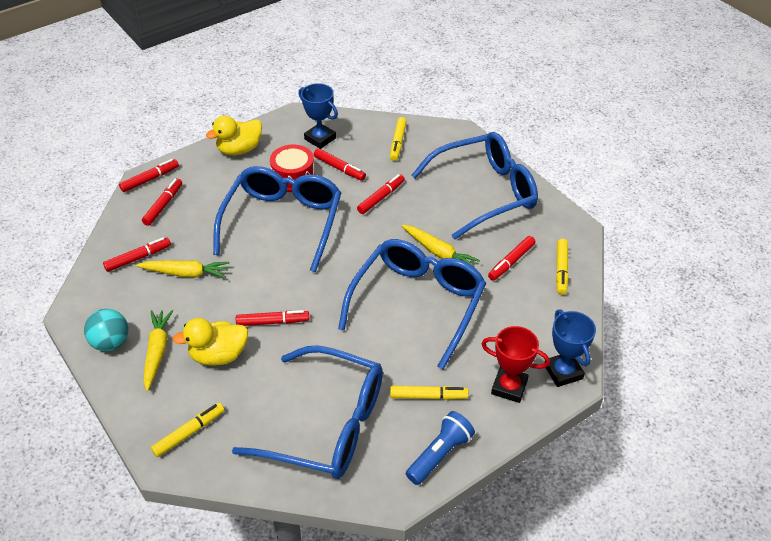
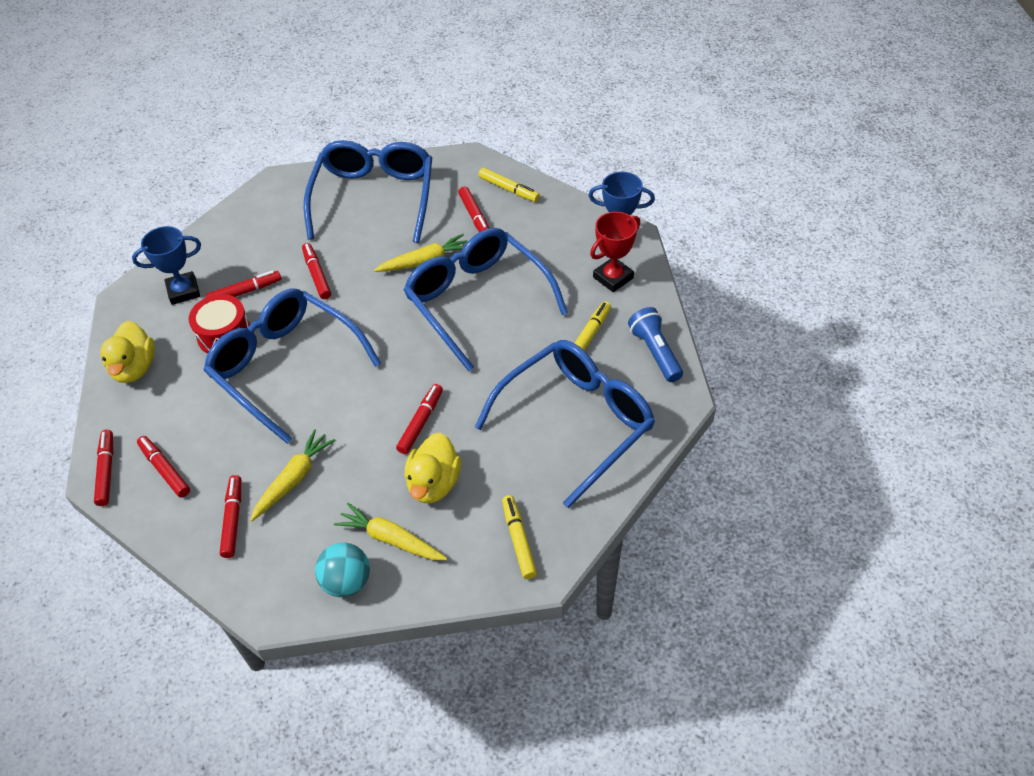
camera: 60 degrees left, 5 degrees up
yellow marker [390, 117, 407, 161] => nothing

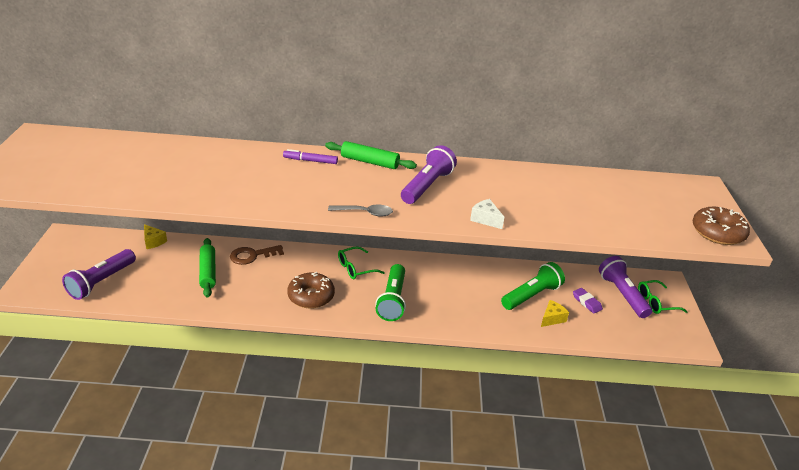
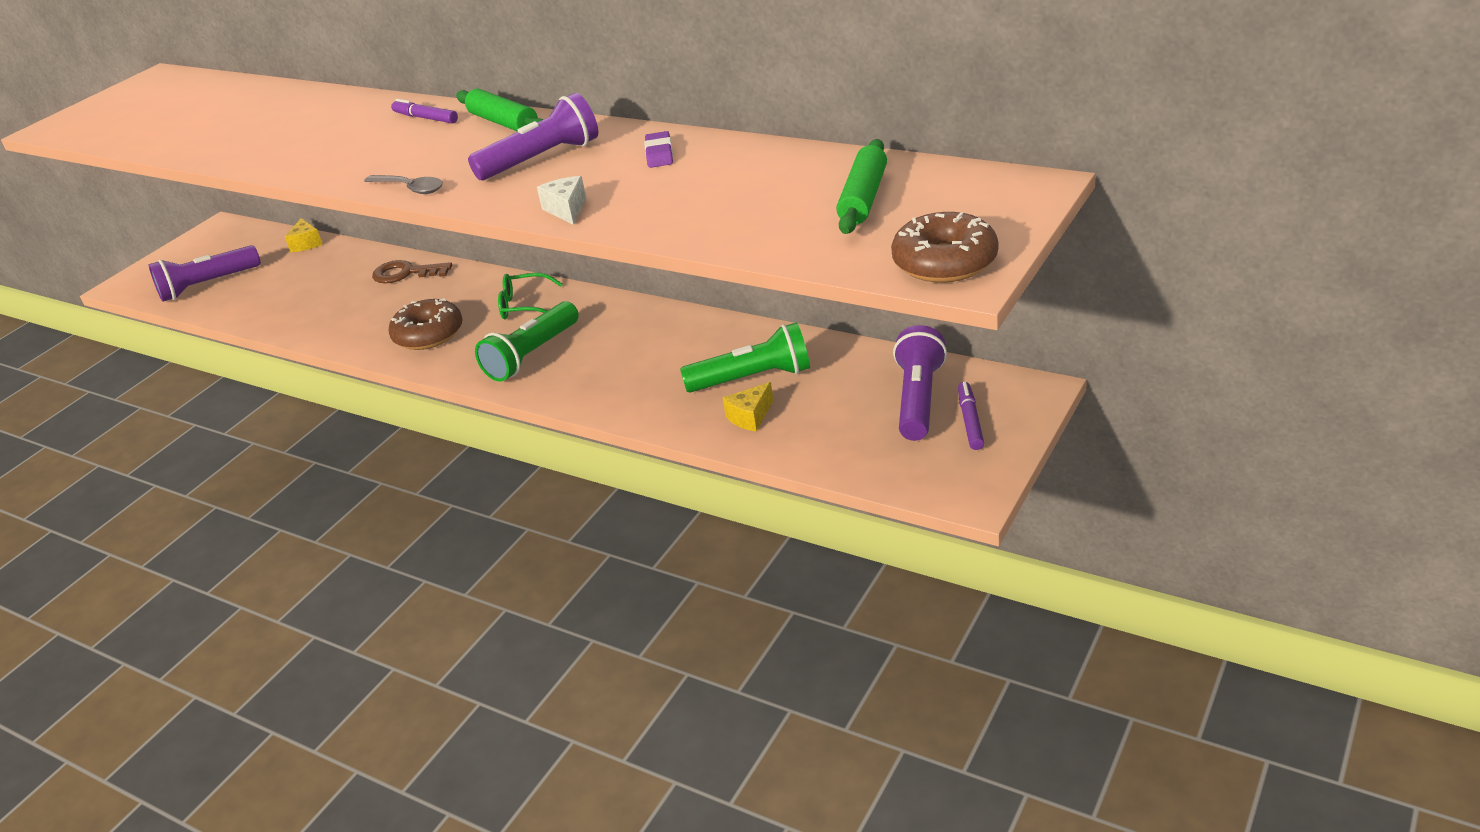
camera: 35 degrees right, 0 degrees up
purple eraser [573, 288, 603, 314] => purple eraser [644, 131, 673, 168], moved
yellow cheese [541, 300, 569, 327] => yellow cheese [723, 382, 773, 432], 150 degrees clockwise
green rolling pin [199, 238, 216, 298] => green rolling pin [836, 139, 887, 234], moved
green glasses [638, 280, 688, 314] => purple marker [958, 382, 984, 450]

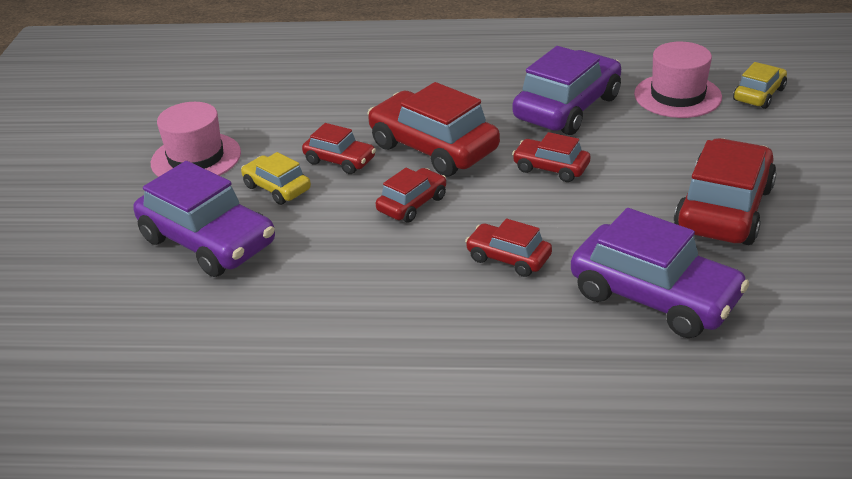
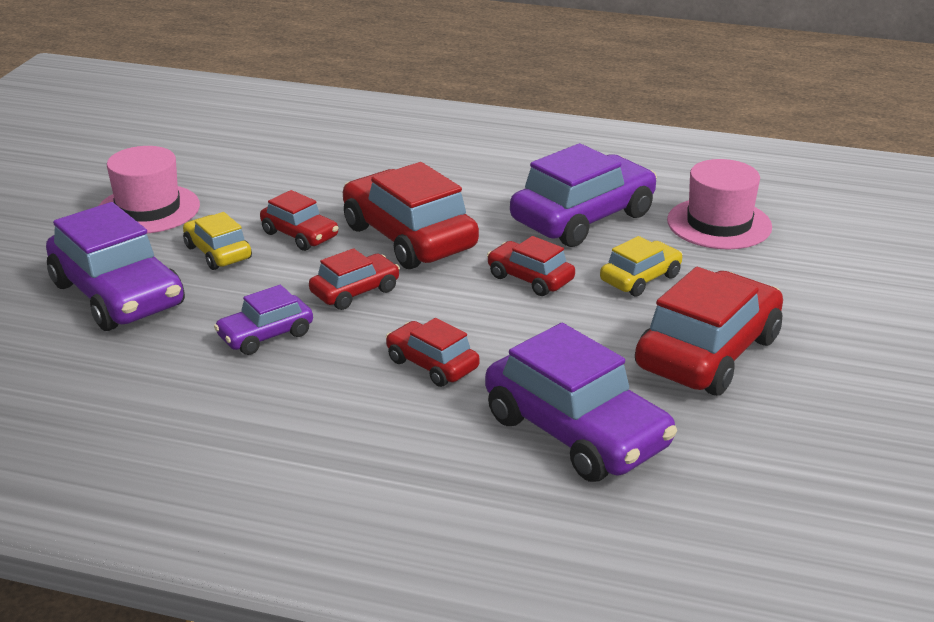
camera: 10 degrees right, 5 degrees down
nothing => purple car [214, 285, 313, 355]
yellow car [733, 62, 787, 109] => yellow car [600, 236, 683, 297], moved

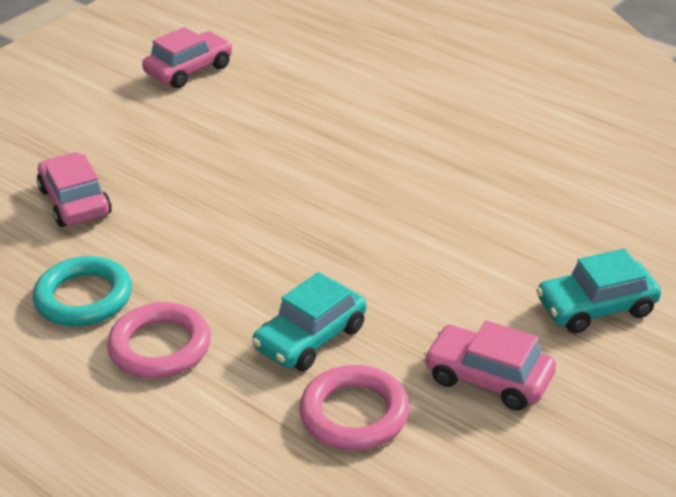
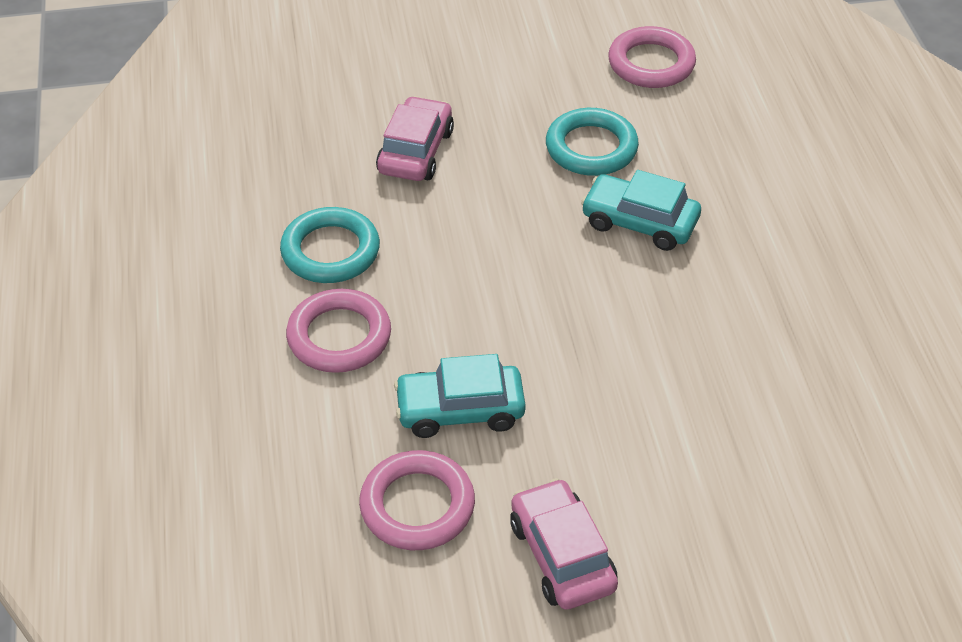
camera: 40 degrees right, 10 degrees up
nothing => turquoise ring [546, 108, 639, 176]
turquoise car [536, 249, 661, 333] => turquoise car [581, 170, 701, 251], moved
pink car [142, 27, 232, 88] => pink ring [608, 26, 696, 88]

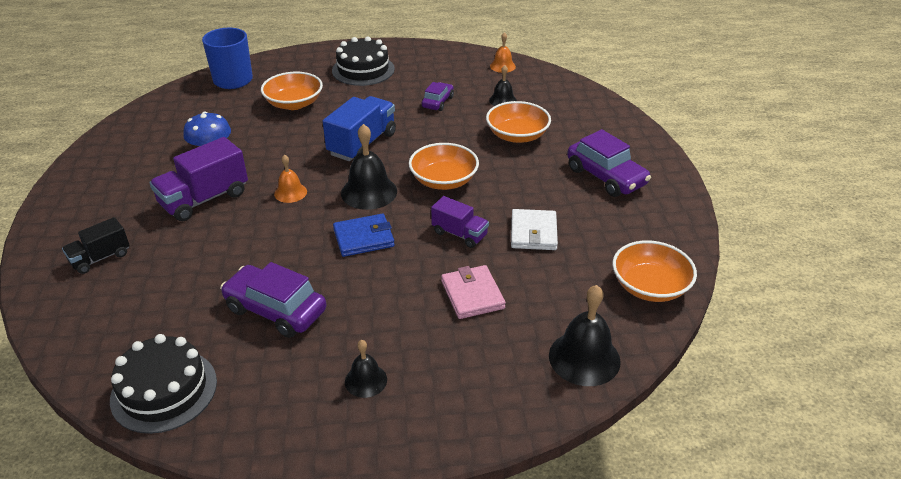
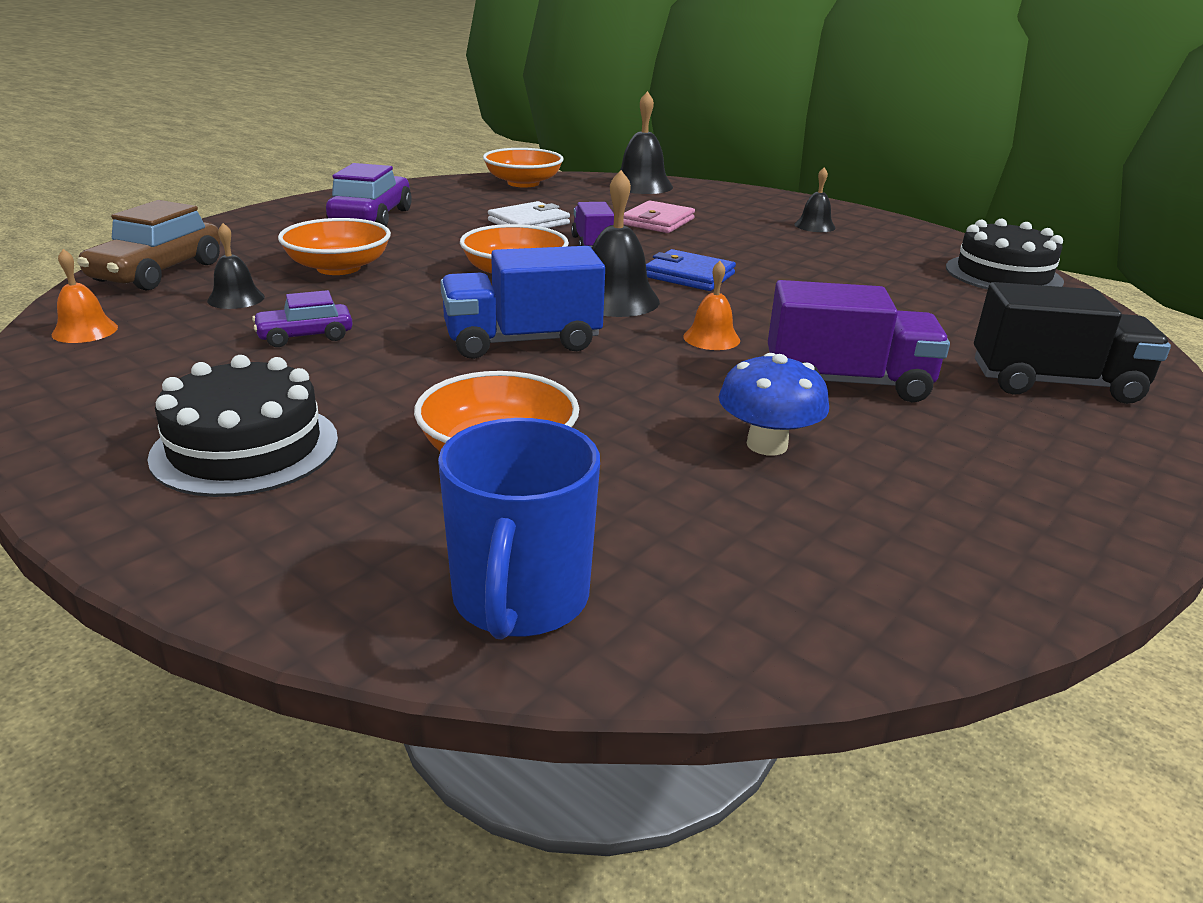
camera: 135 degrees left, 10 degrees down
nothing => brown car [77, 200, 220, 291]
black truck [62, 217, 130, 274] => black truck [974, 282, 1171, 404], x1.66
purple car [220, 262, 326, 338] => nothing

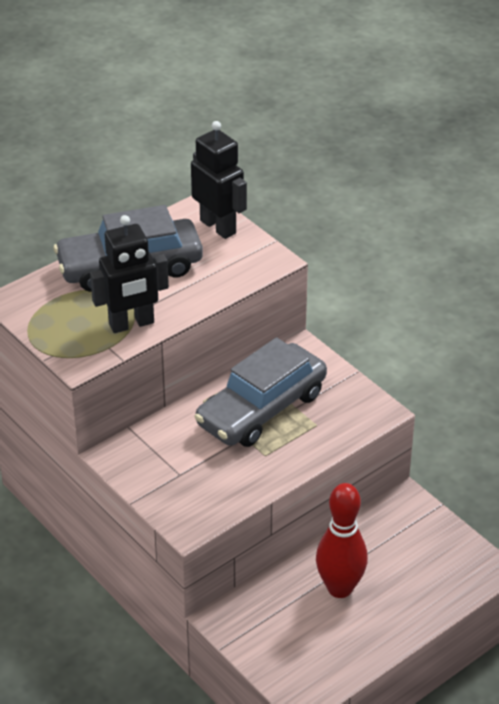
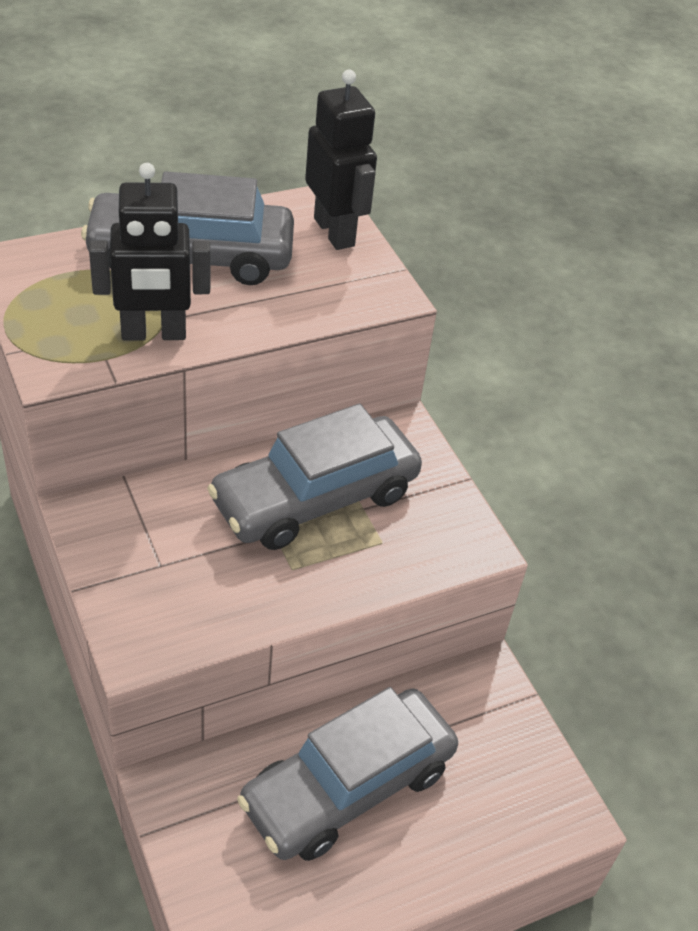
camera: 10 degrees right, 5 degrees up
red bowling pin [316, 483, 368, 598] => grey car [237, 687, 458, 861]

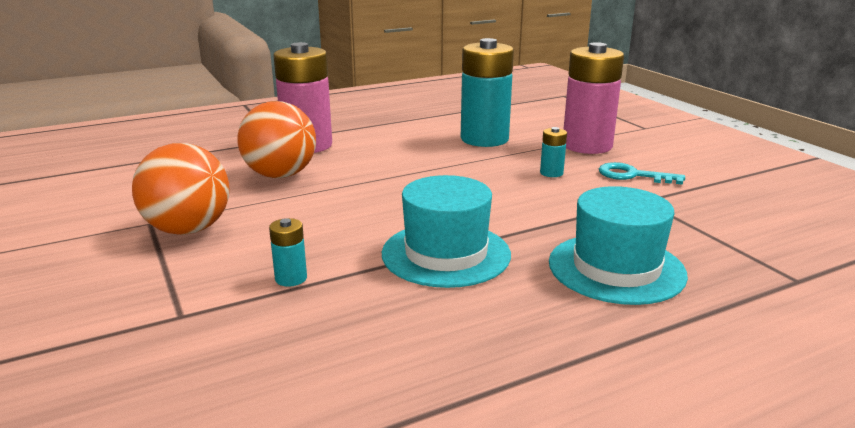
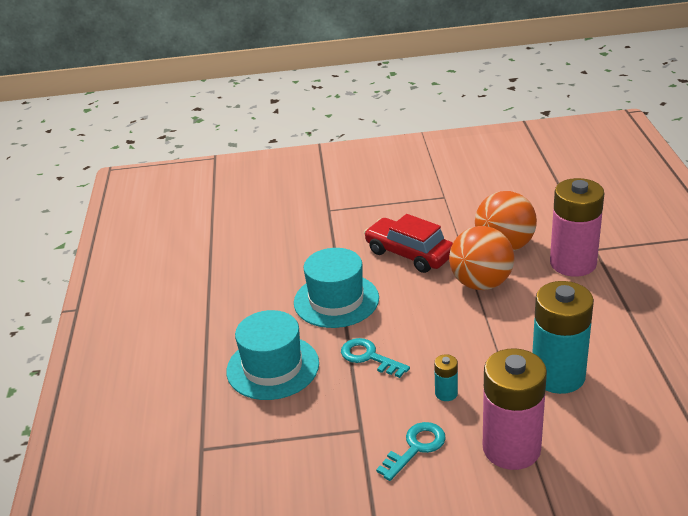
camera: 115 degrees right, 10 degrees up
nothing => turquoise key [341, 338, 410, 378]
nothing => red car [364, 214, 453, 273]
orange ball [132, 143, 230, 235] => orange ball [449, 226, 514, 290], moved
turquoise battery [269, 218, 307, 287] => nothing

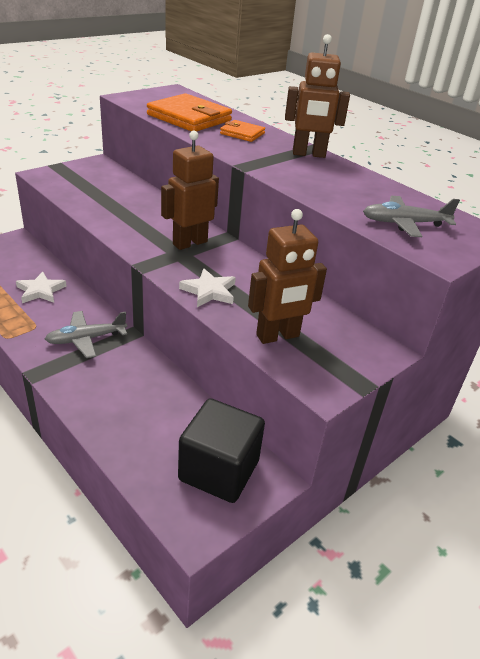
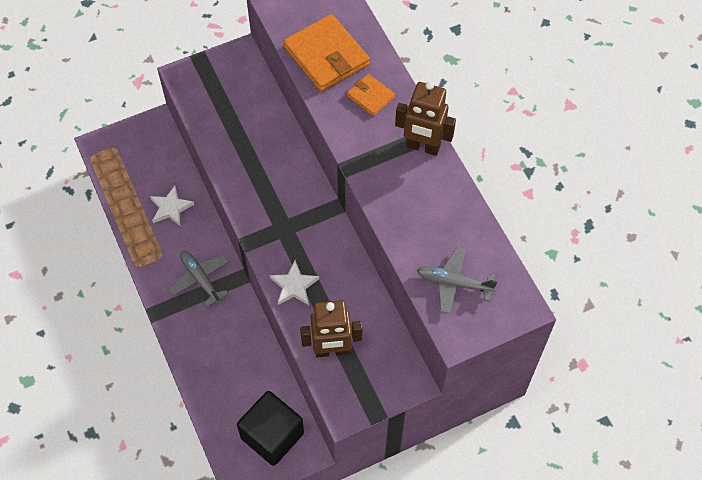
camera: 20 degrees right, 25 degrees up
grey plane [45, 311, 127, 358] => grey plane [169, 251, 229, 308], 60 degrees clockwise
brown robot [161, 131, 219, 250] => nothing

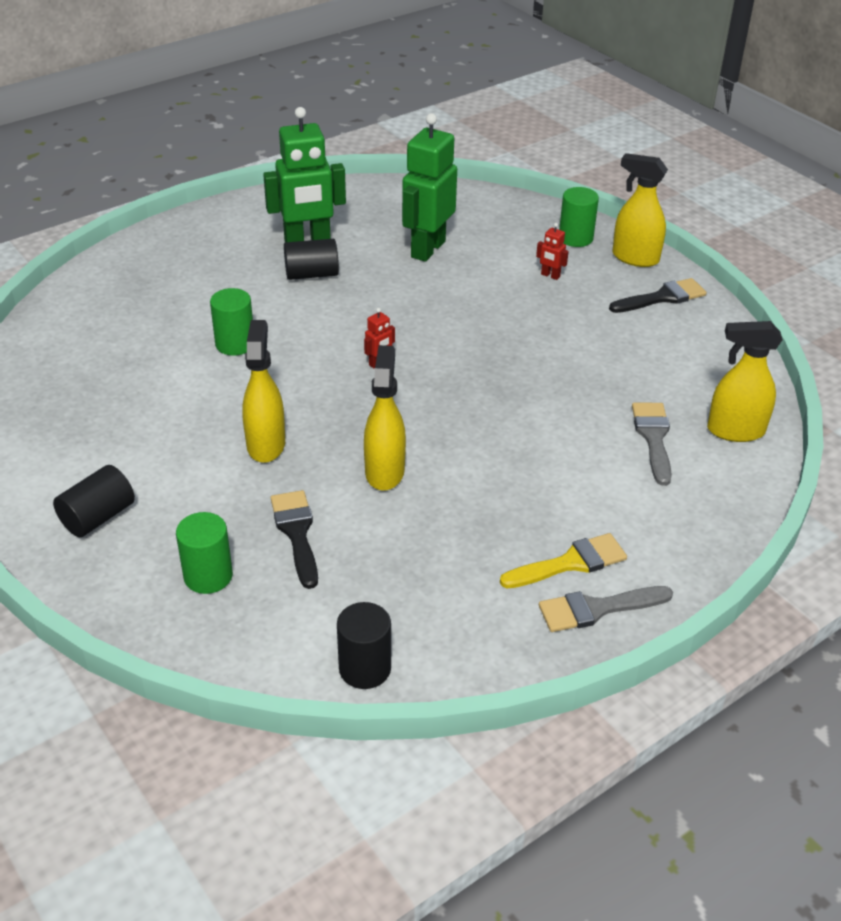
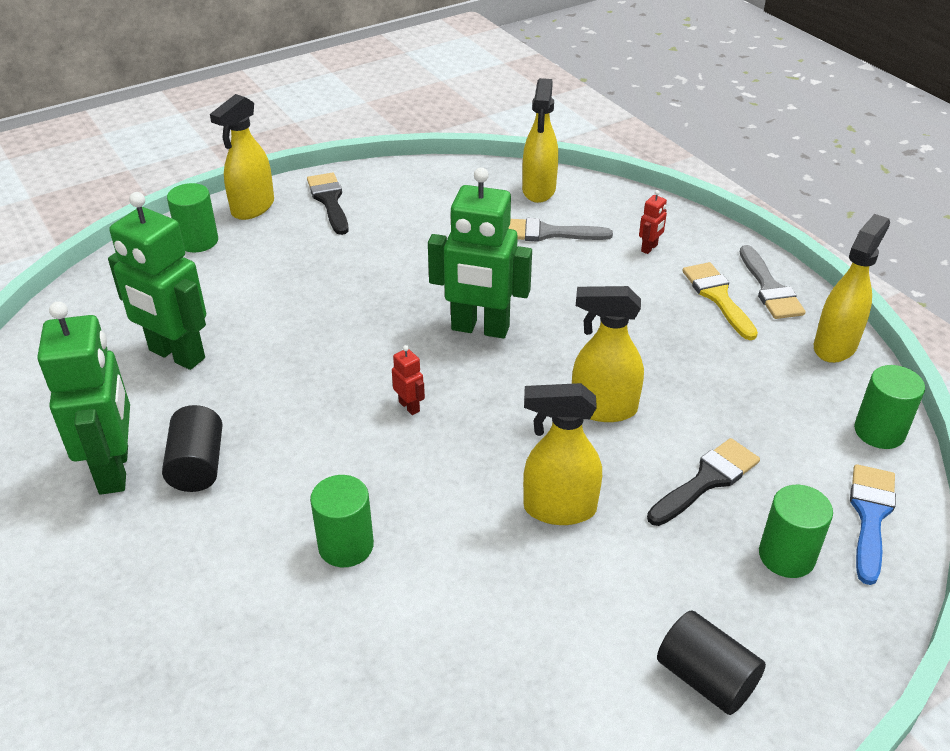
camera: 85 degrees left, 0 degrees up
nothing => green robot [428, 167, 532, 339]
red robot [536, 223, 569, 280] => red robot [639, 190, 667, 254], moved
black brush [271, 490, 318, 589] => black brush [647, 438, 760, 526], 150 degrees clockwise
nothing => yellow spray bottle [814, 214, 890, 363]
nothing => blue brush [850, 464, 896, 585]
black cylinder [337, 602, 391, 689] => green cylinder [854, 365, 925, 449]

